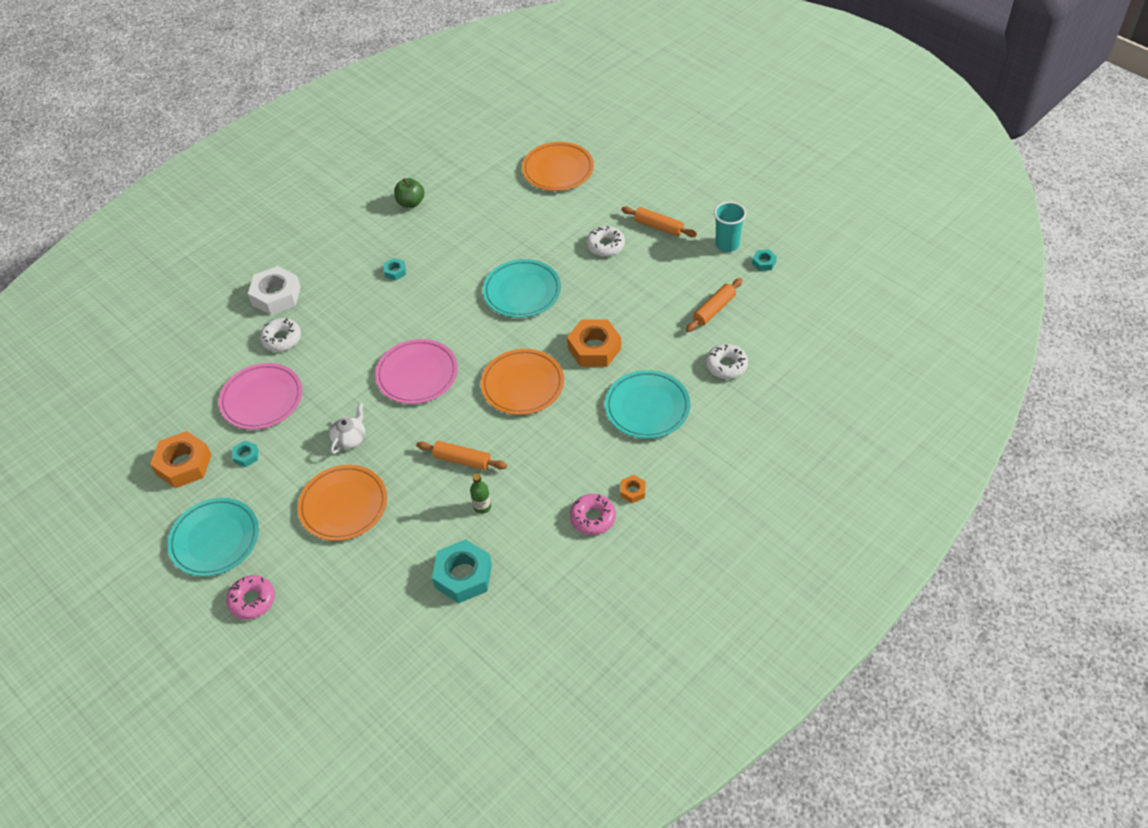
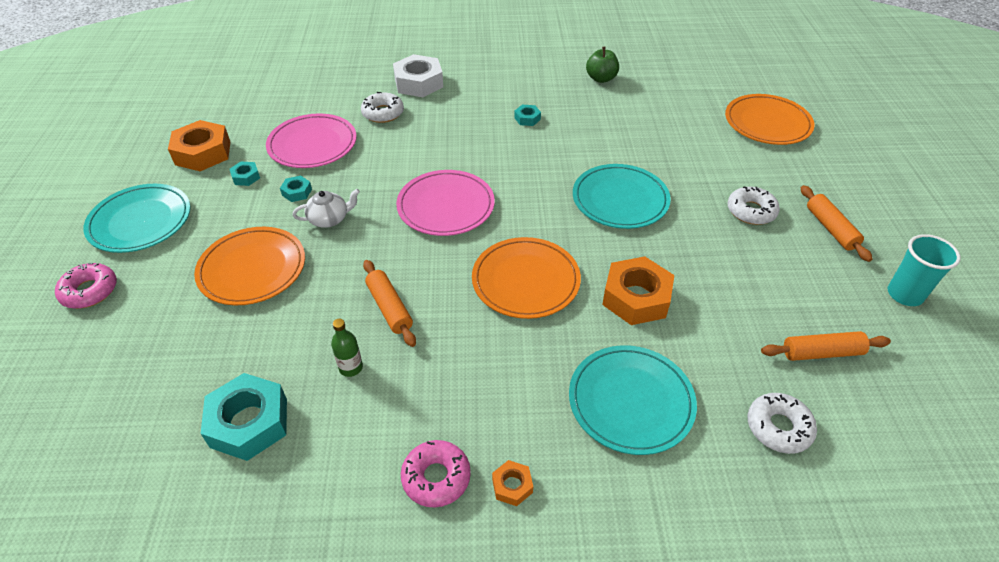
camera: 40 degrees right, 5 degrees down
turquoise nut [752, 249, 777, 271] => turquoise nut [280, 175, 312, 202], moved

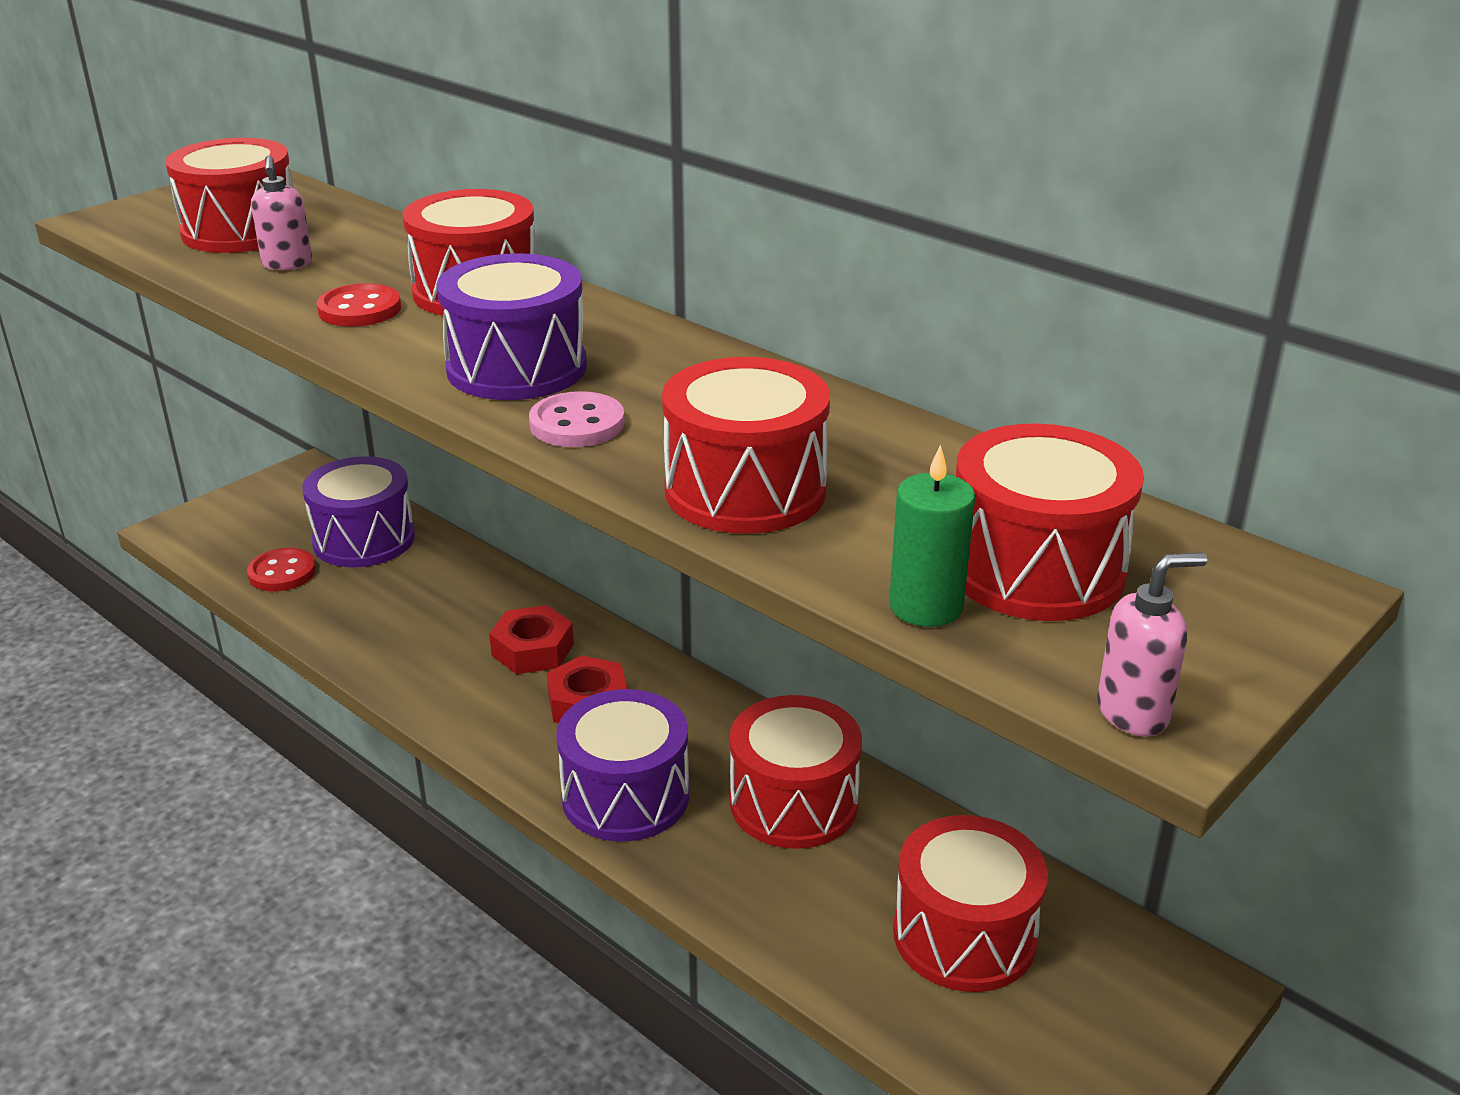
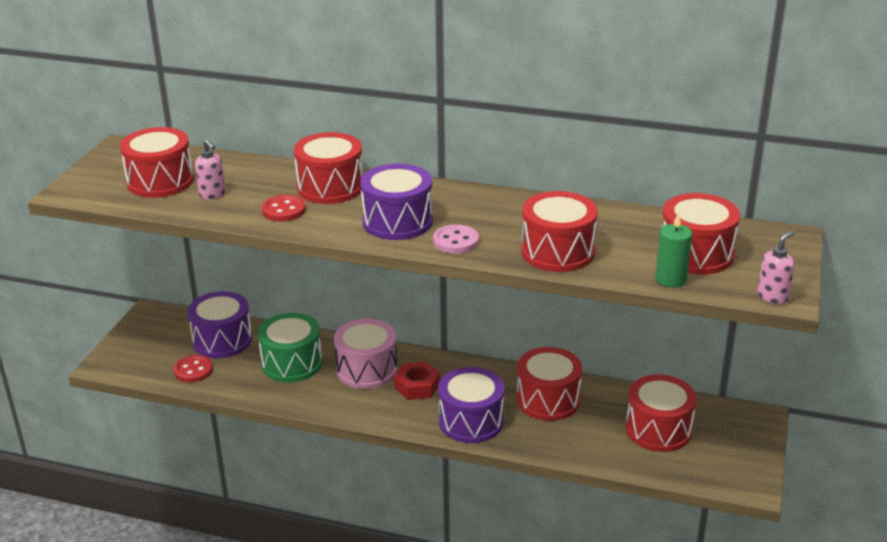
camera: 25 degrees left, 0 degrees up
nothing => green drum [258, 313, 323, 382]
red nut [489, 605, 574, 674] => pink drum [334, 318, 398, 389]

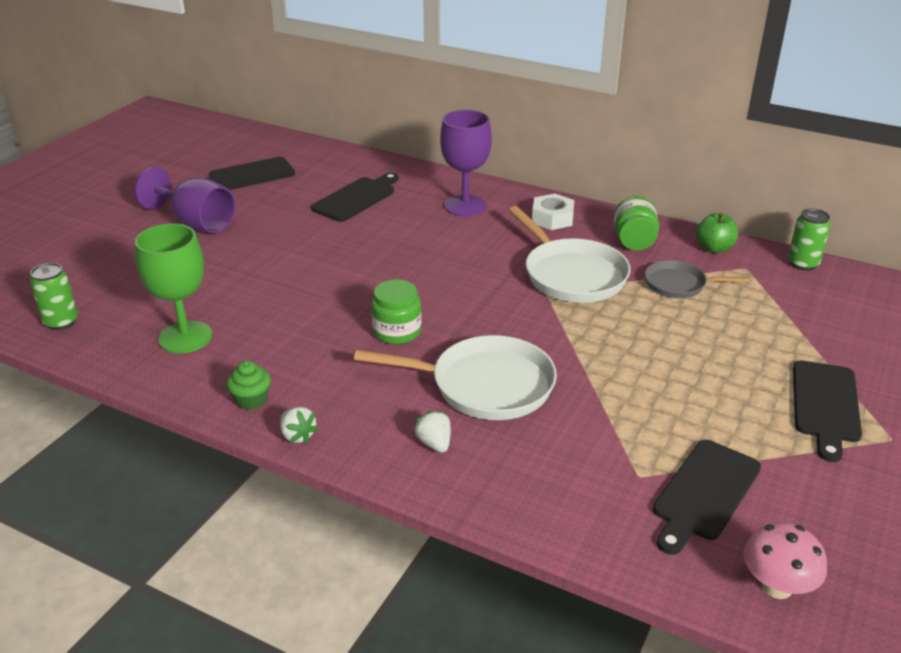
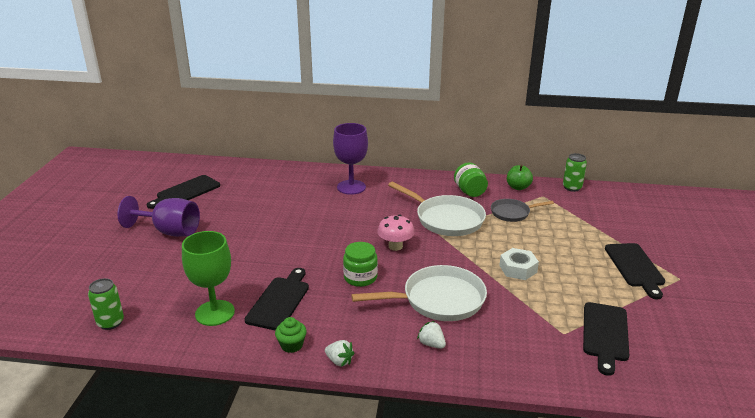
camera: 20 degrees left, 5 degrees down
black cutting board [311, 173, 399, 222] => black cutting board [245, 268, 309, 331], moved
pink mushroom [743, 522, 827, 599] => pink mushroom [377, 215, 415, 251], moved
white nut [532, 194, 574, 230] => white nut [499, 248, 539, 280], moved

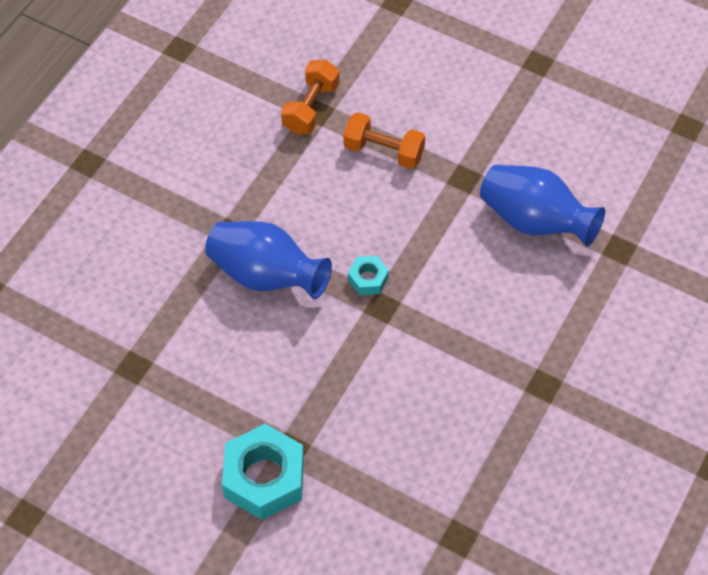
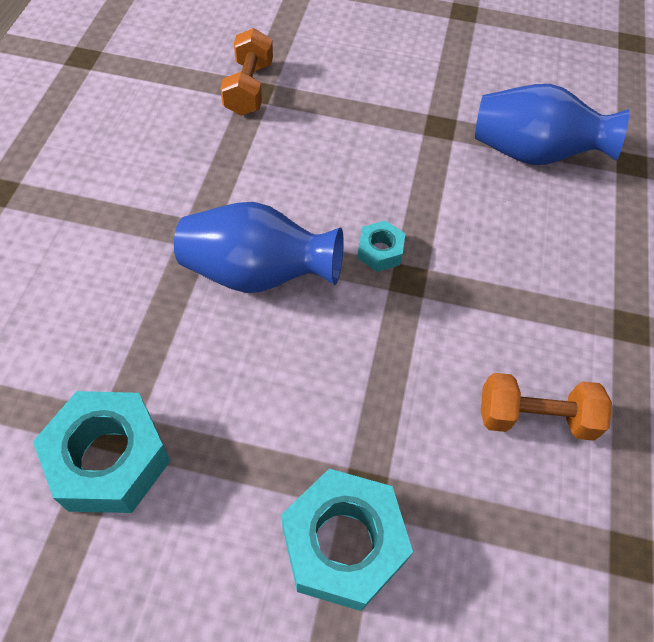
camera: 20 degrees left, 0 degrees up
nothing => turquoise nut [33, 391, 171, 513]
orange dumbbell [343, 112, 425, 169] => orange dumbbell [481, 373, 612, 441], moved

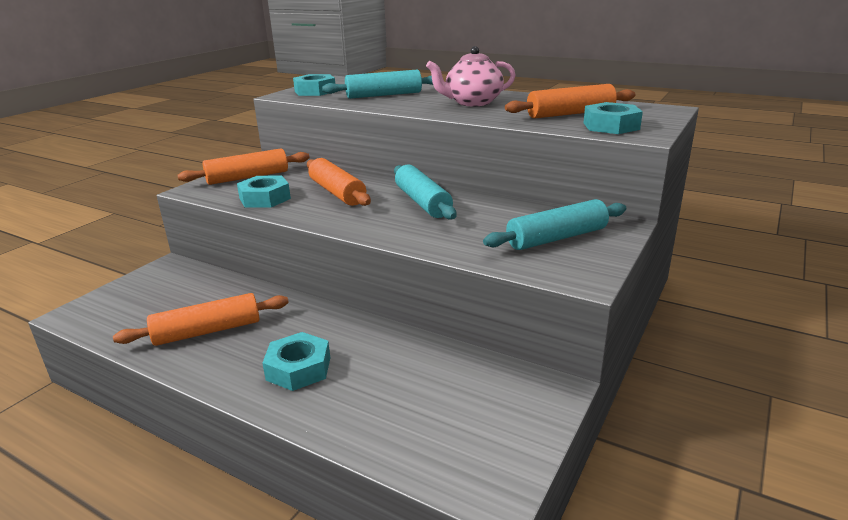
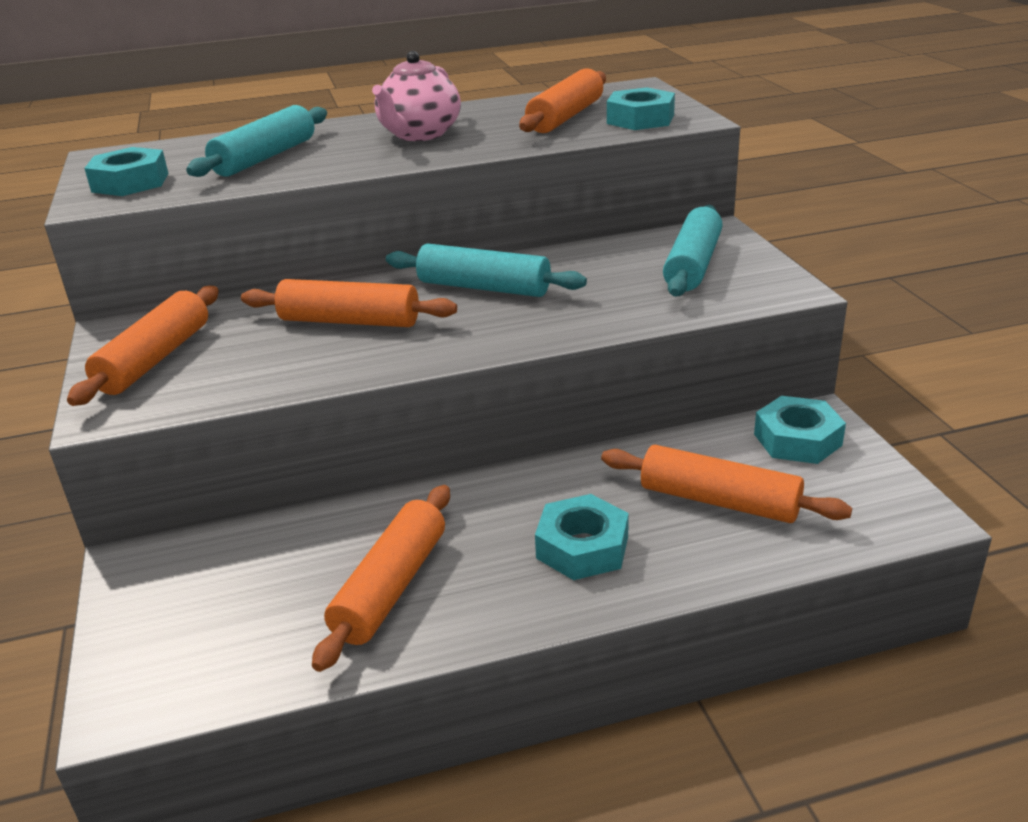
camera: 45 degrees left, 5 degrees up
nothing => orange rolling pin [601, 445, 852, 523]
turquoise nut [237, 176, 291, 208] => turquoise nut [754, 396, 846, 464], moved

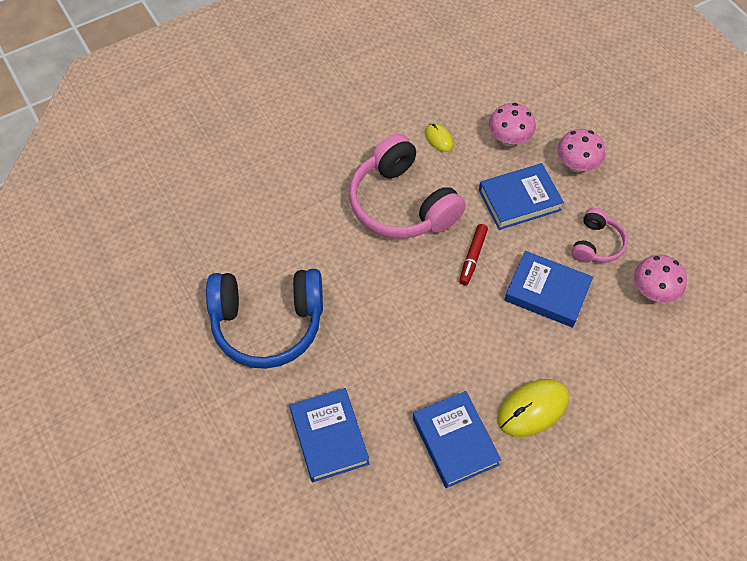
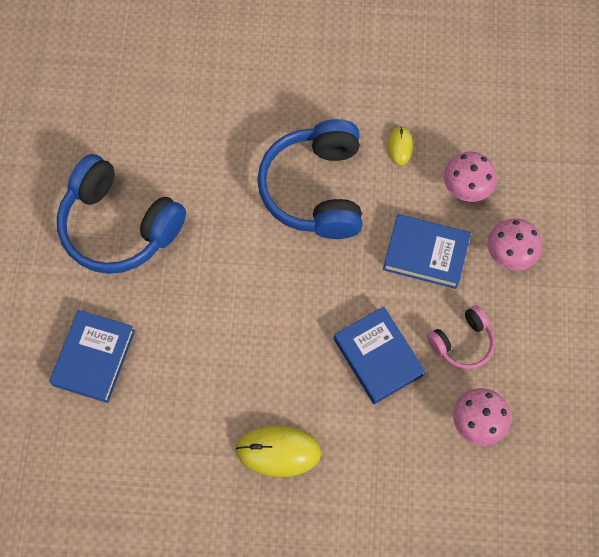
camera: 35 degrees right, 10 degrees up
pink headphones [349, 134, 466, 239] => blue headphones [257, 119, 362, 239]
blue book [413, 391, 501, 488] => nothing
red marker [459, 224, 488, 285] => nothing

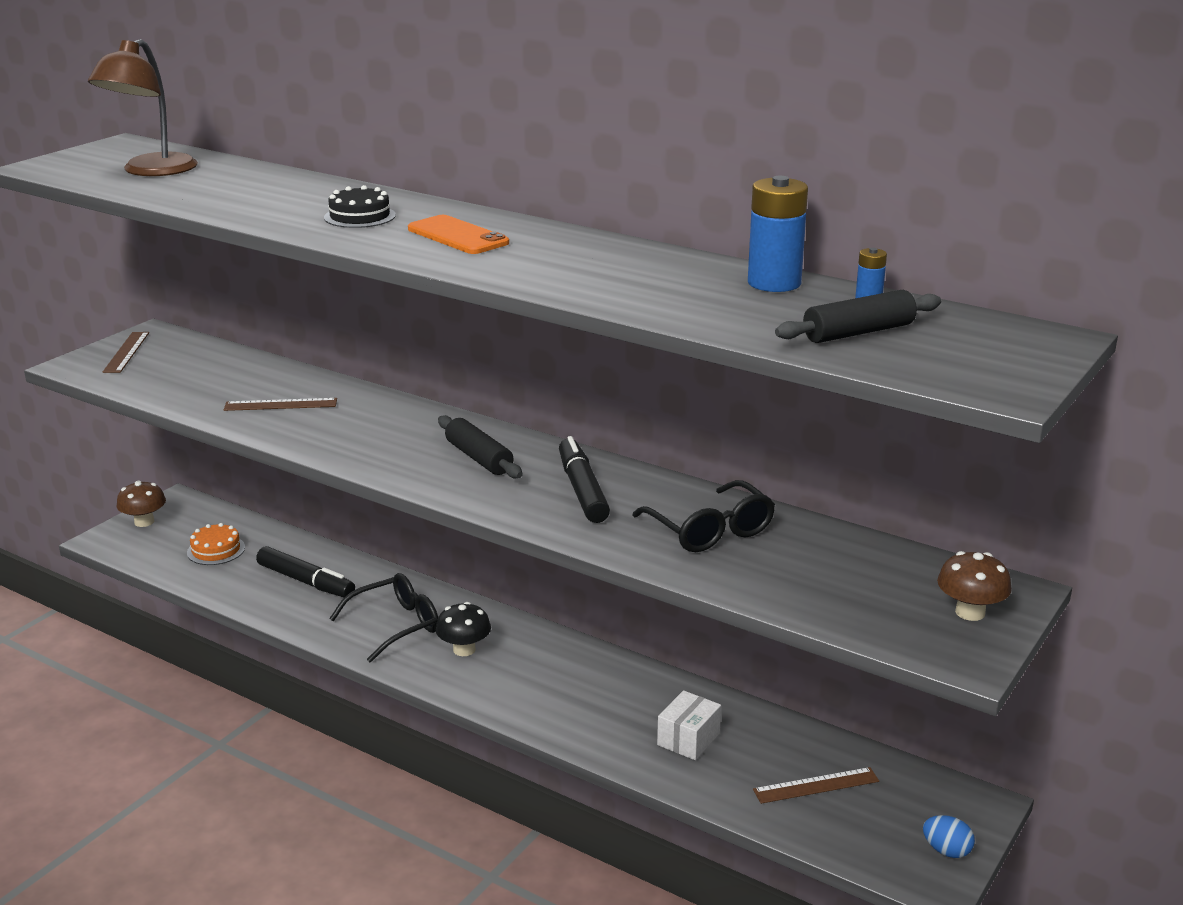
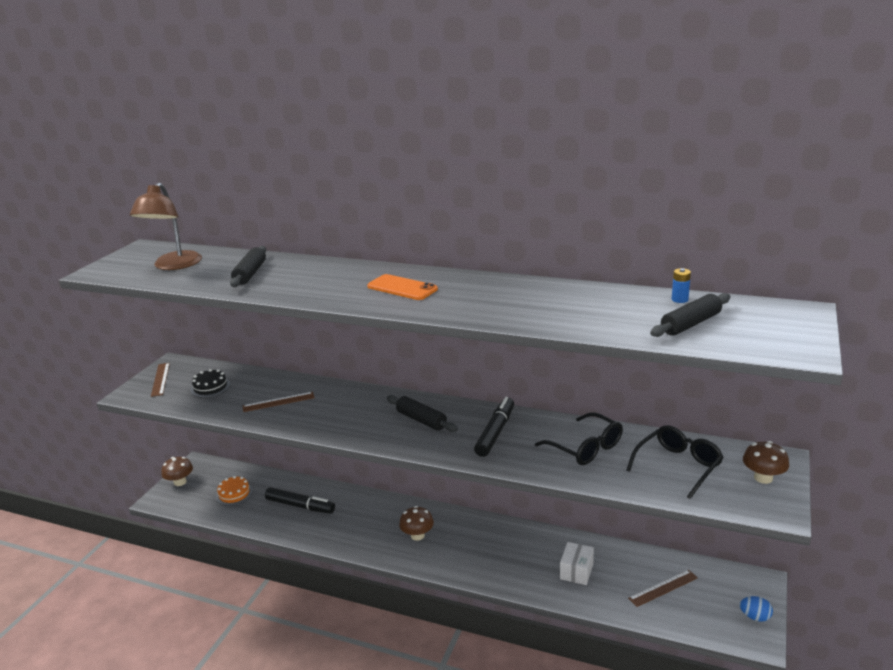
camera: 10 degrees left, 0 degrees up
black cake [324, 185, 396, 228] => black cake [191, 369, 230, 398], moved
nothing => black rolling pin [230, 246, 266, 287]
black mushroom [436, 602, 491, 656] => brown mushroom [399, 506, 434, 541]
black marker [559, 436, 610, 523] => black marker [474, 397, 514, 457], 45 degrees clockwise
black glasses [329, 573, 438, 663] => black glasses [627, 425, 723, 499], moved
blue battery [748, 176, 808, 292] => nothing

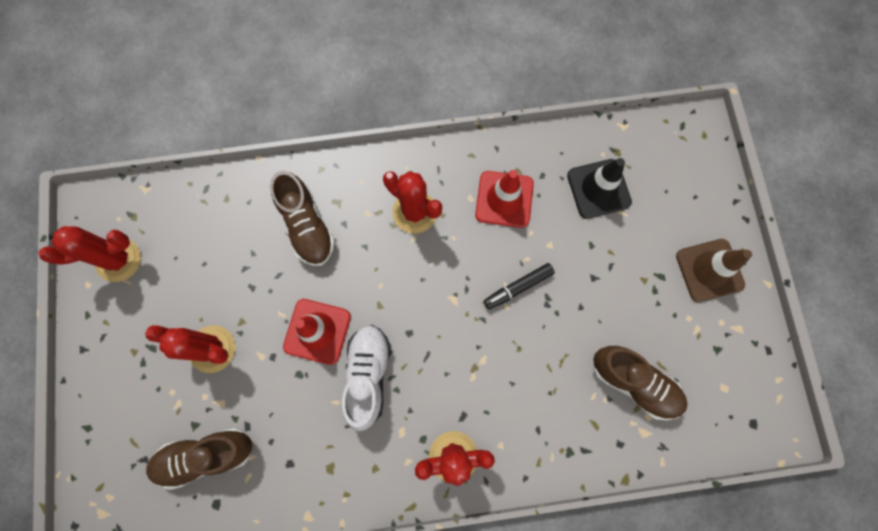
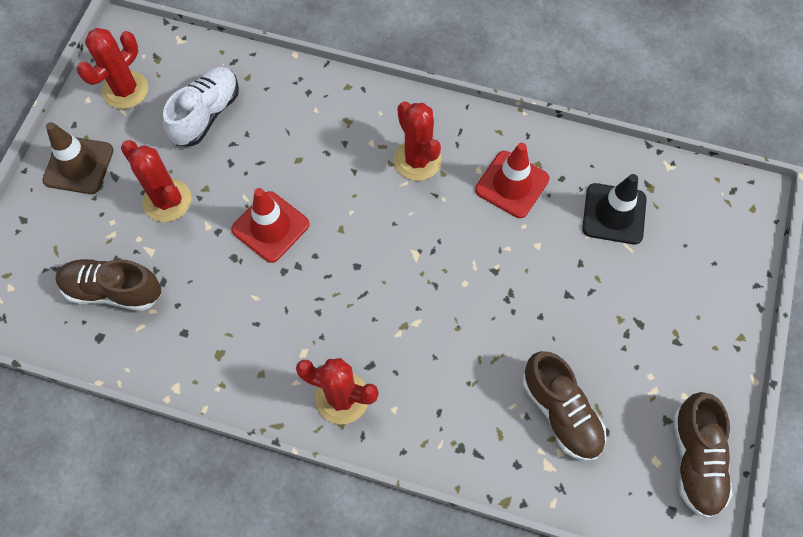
camera: 25 degrees right, 10 degrees down
brown traffic cone [676, 239, 752, 302] => brown traffic cone [42, 122, 114, 194], moved
red cactus [38, 226, 141, 282] => red cactus [77, 28, 148, 109], 60 degrees counterclockwise
white shoe [342, 325, 391, 431] => white shoe [163, 67, 239, 146], moved
brown shoe [270, 171, 335, 266] => brown shoe [673, 392, 732, 518], moved
black marker [484, 263, 555, 309] => nothing

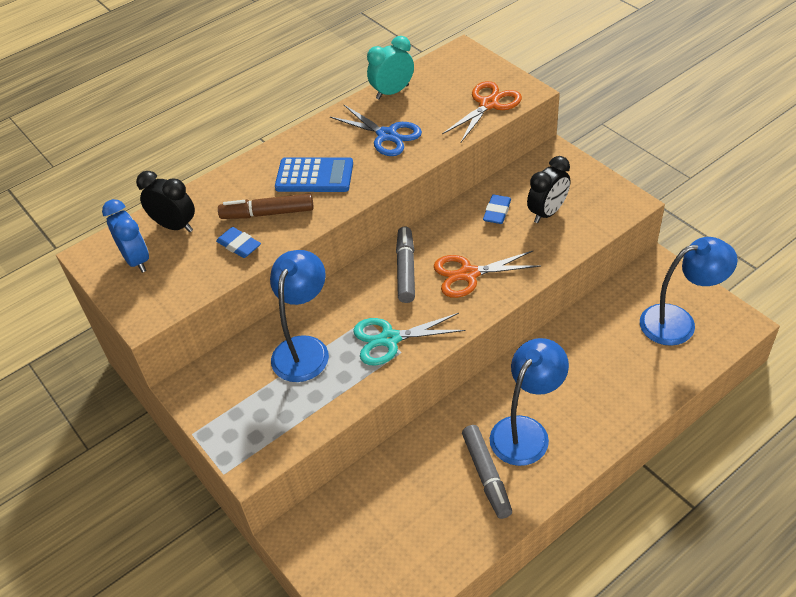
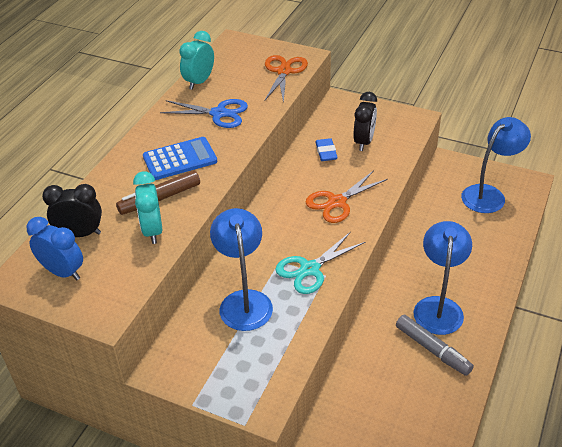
camera: 30 degrees left, 5 degrees down
blue eraser [216, 227, 261, 258] => turquoise clock [133, 171, 162, 244]
grey marker [396, 226, 415, 303] => nothing

